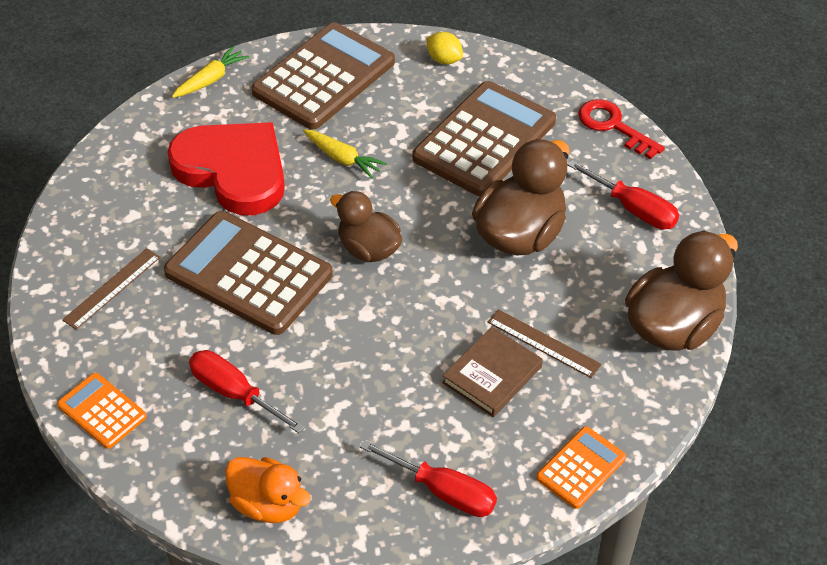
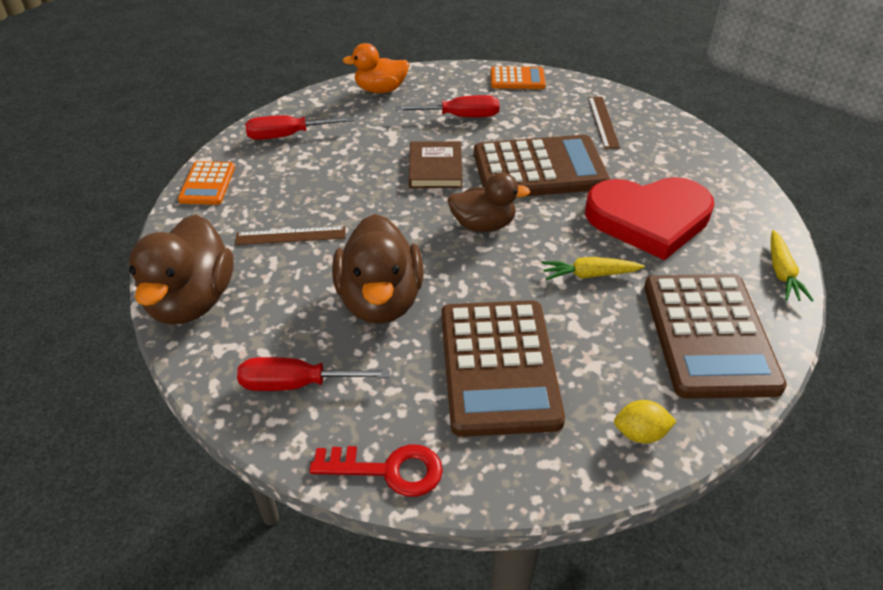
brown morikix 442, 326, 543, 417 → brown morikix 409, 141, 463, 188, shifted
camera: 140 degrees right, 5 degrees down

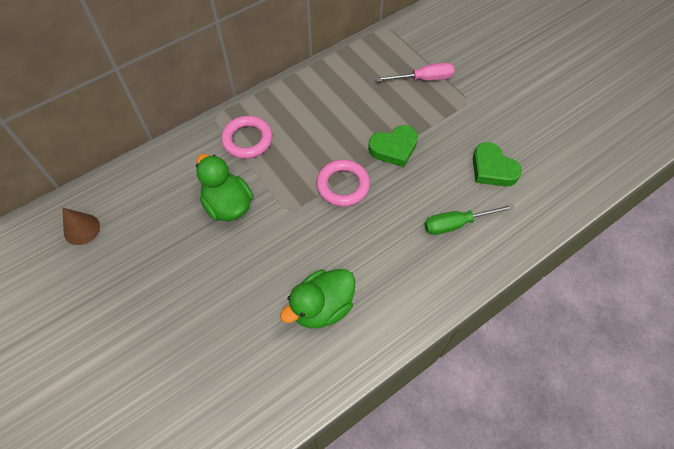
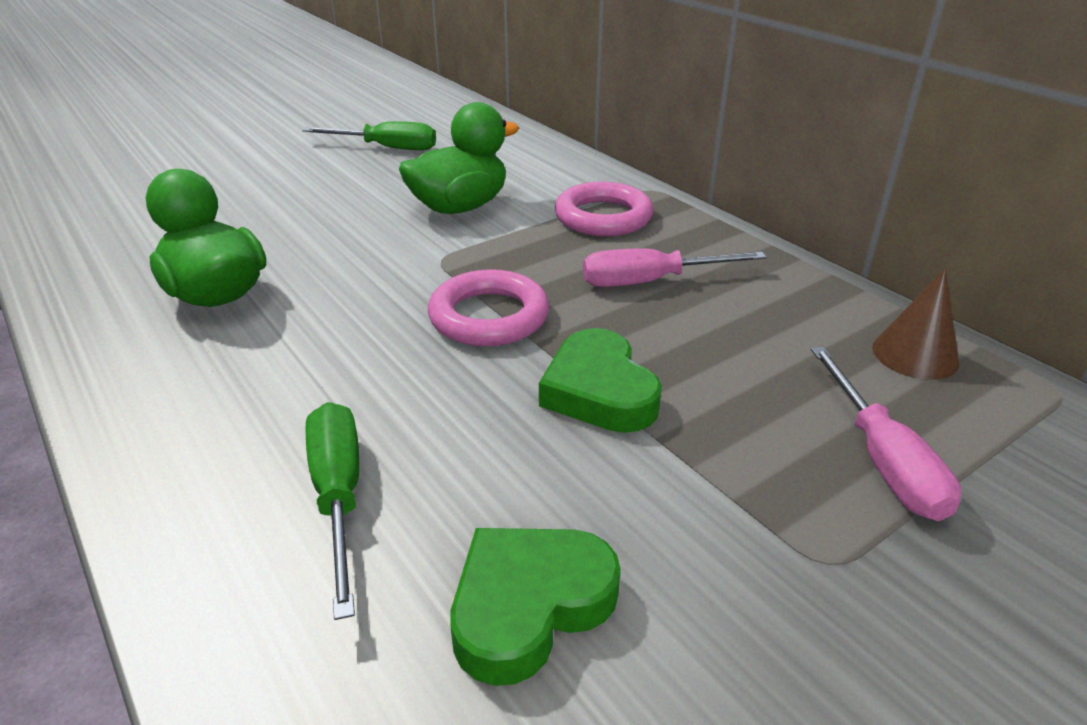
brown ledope 62, 208, 100, 245 → brown ledope 872, 269, 959, 380, shifted
- → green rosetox 302, 121, 436, 150
- → pink rosetox 583, 248, 767, 287
camera: 90 degrees right, 25 degrees down

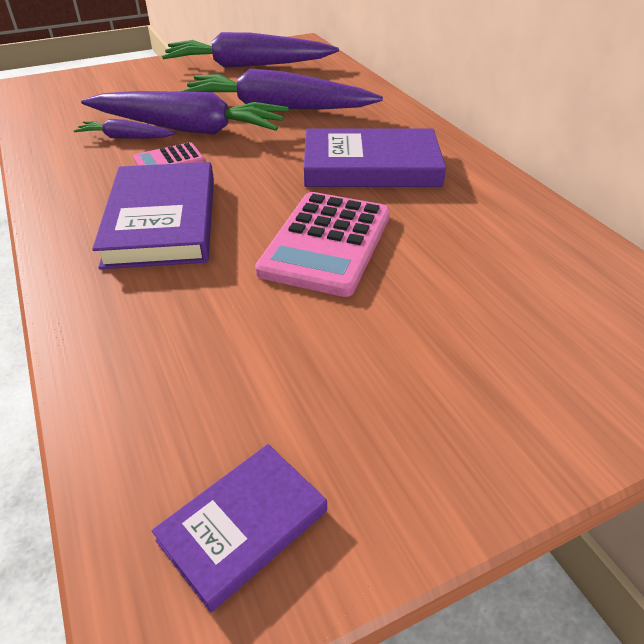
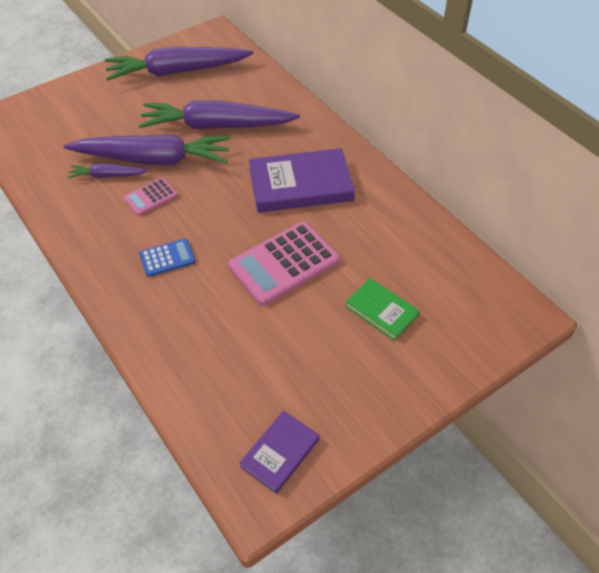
purple morikix 92, 162, 214, 269 → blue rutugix 139, 239, 195, 277
pink rutugix 255, 192, 390, 297 → pink rutugix 228, 222, 340, 306, 45 degrees clockwise
- → green morikix 345, 278, 419, 341
camera: 10 degrees left, 10 degrees up

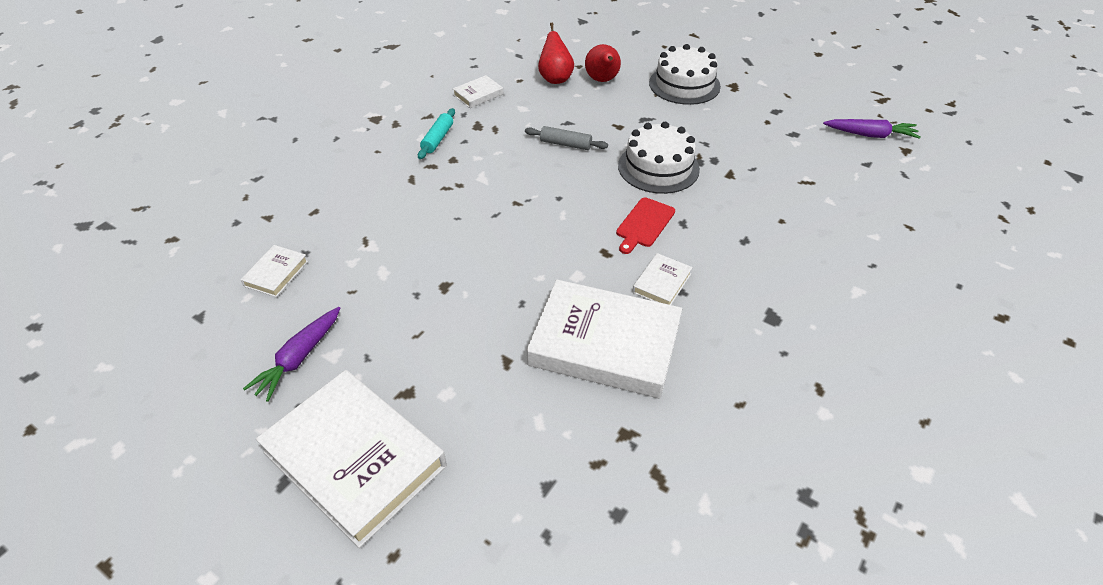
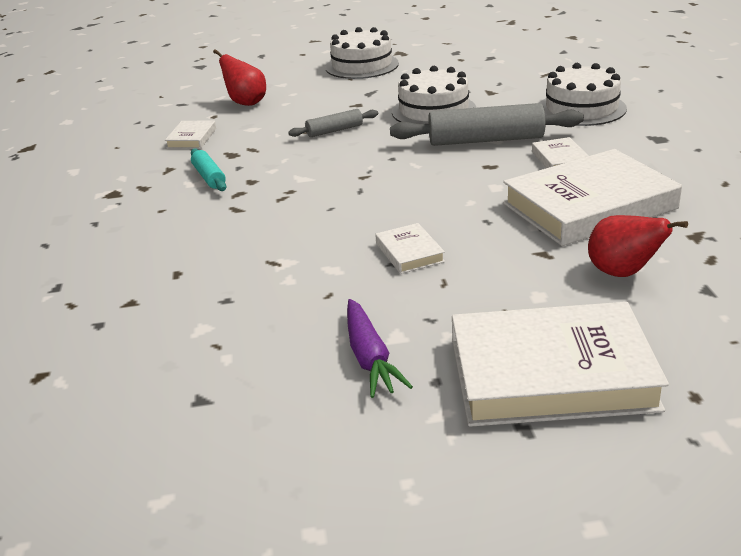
white morikix 241, 245, 308, 297 → white morikix 375, 223, 445, 274, shifted
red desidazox 585, 44, 621, 82 → red desidazox 588, 215, 688, 277, shifted
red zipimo 616, 197, 675, 254 → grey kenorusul 390, 103, 584, 146
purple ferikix 823, 119, 920, 139 → -
- → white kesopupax 540, 63, 627, 126
camera: 40 degrees left, 15 degrees down

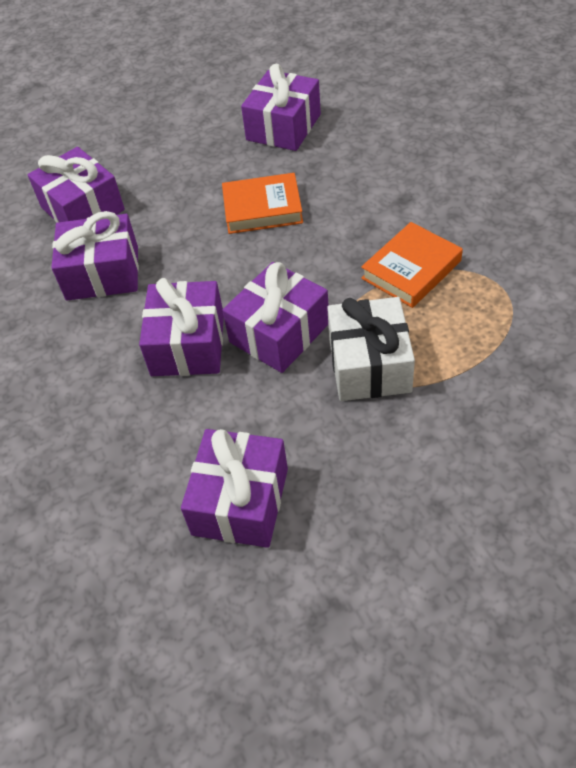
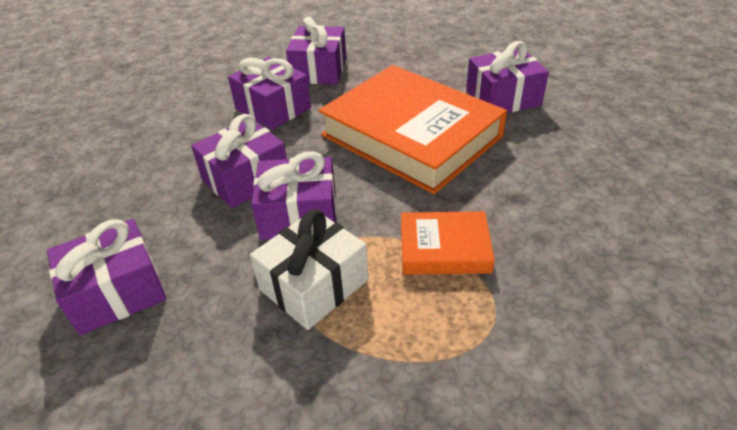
orange morikix 222, 173, 303, 234 → orange morikix 318, 65, 507, 194, x2.10
camera: 45 degrees right, 10 degrees down

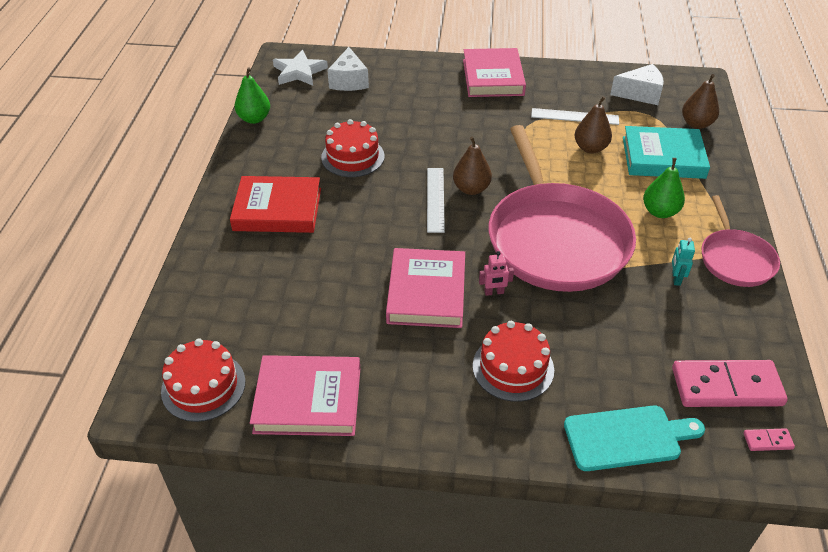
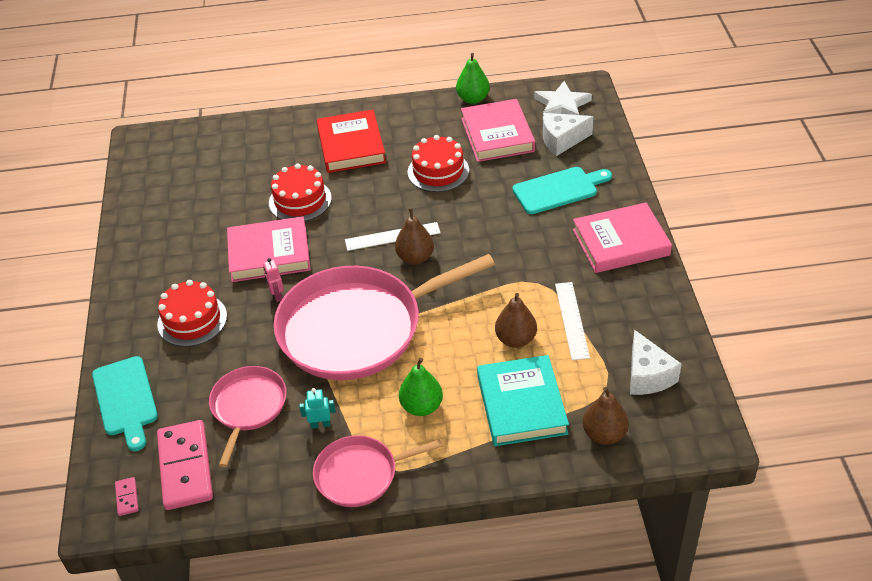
red kesopupax 161, 338, 245, 422 → red kesopupax 269, 163, 332, 221, shifted
pink morikix 250, 355, 360, 436 → pink morikix 461, 99, 535, 162, shifted
- → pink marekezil 209, 366, 287, 467
- → turquoise zipimo 512, 167, 612, 214
camera: 80 degrees right, 0 degrees up

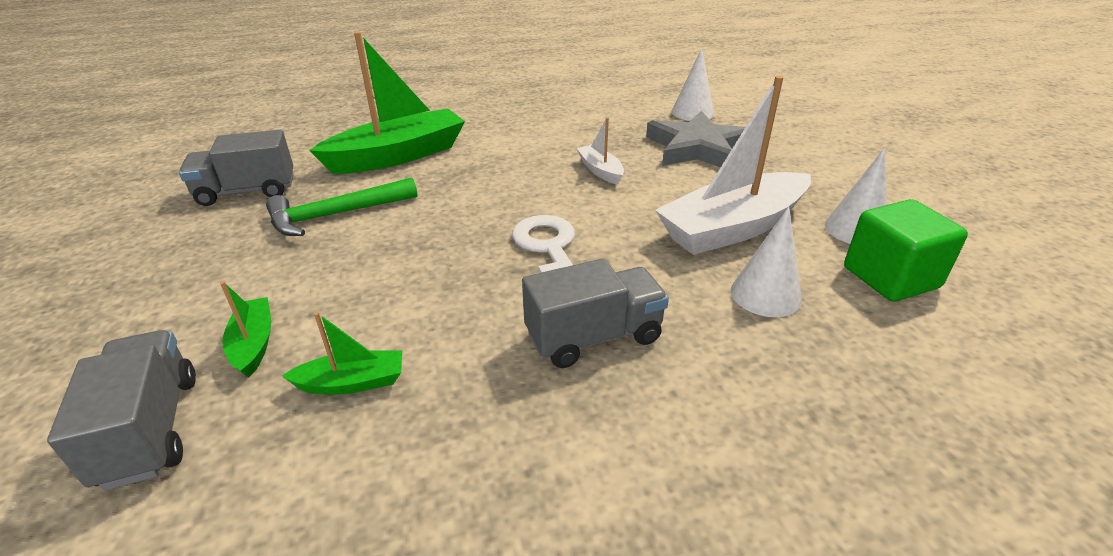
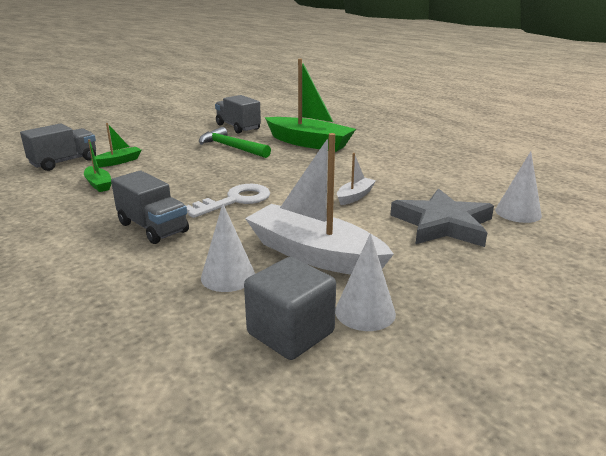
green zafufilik 844, 199, 968, 302 → grey zafufilik 244, 257, 336, 360
camera: 65 degrees right, 10 degrees down

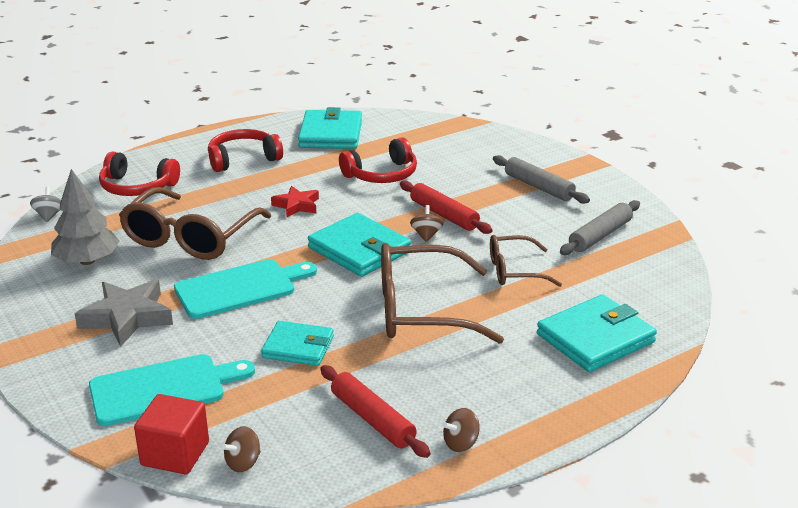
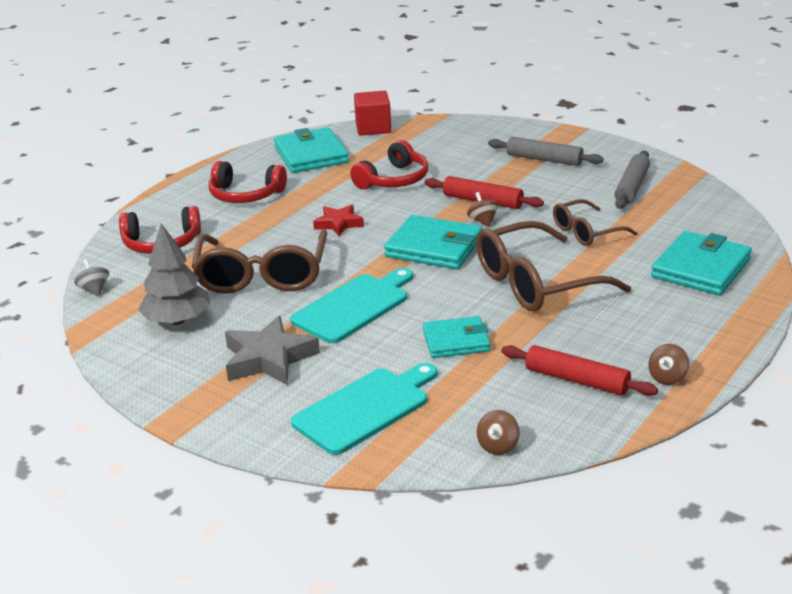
red zafufilik 134, 394, 209, 474 → red zafufilik 354, 91, 391, 136, shifted
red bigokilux 208, 129, 283, 172 → red bigokilux 209, 161, 287, 203, 120 degrees counterclockwise
camera: 20 degrees left, 0 degrees up

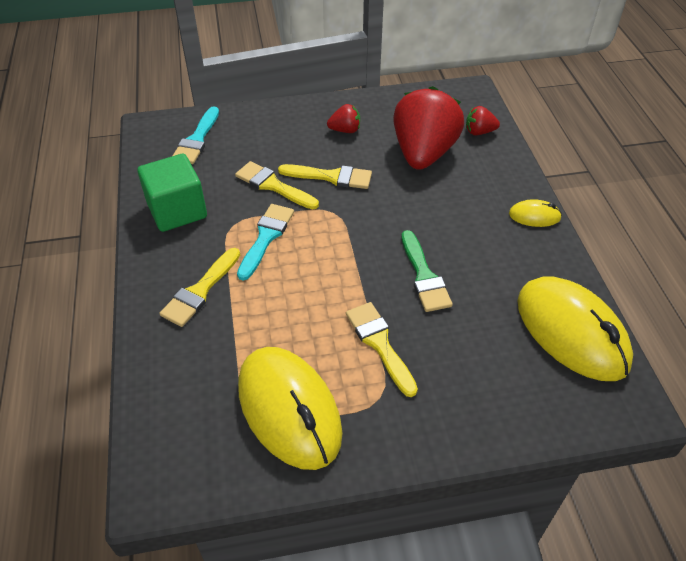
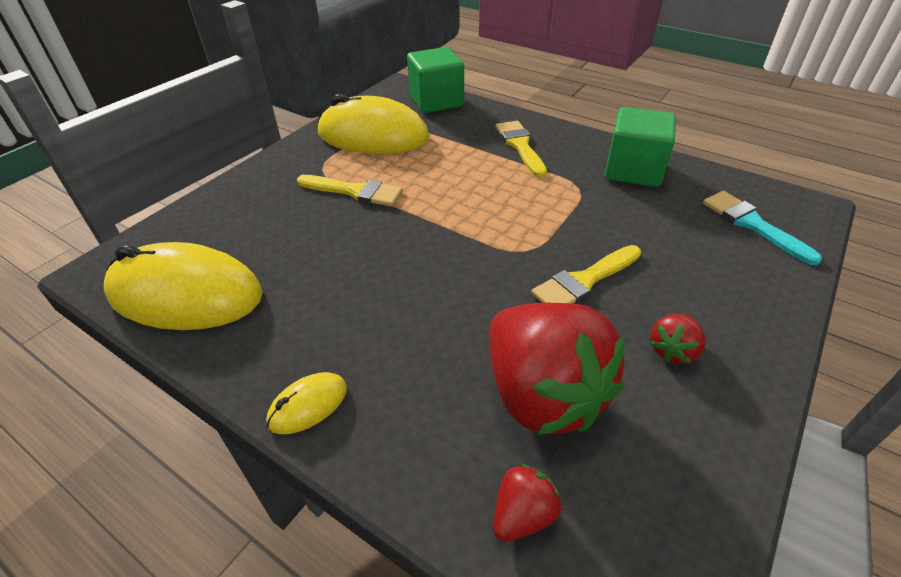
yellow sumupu 235, 161, 319, 209 → -
turquoise sumupu 237, 204, 294, 281 → -
green sumupu 401, 230, 453, 312 → -
- → green zafufilik 407, 47, 464, 113
camera: 135 degrees right, 5 degrees down

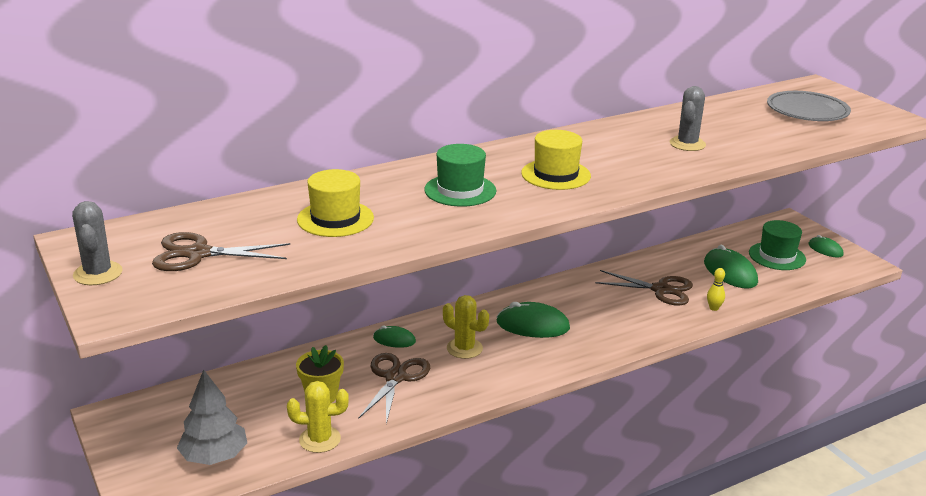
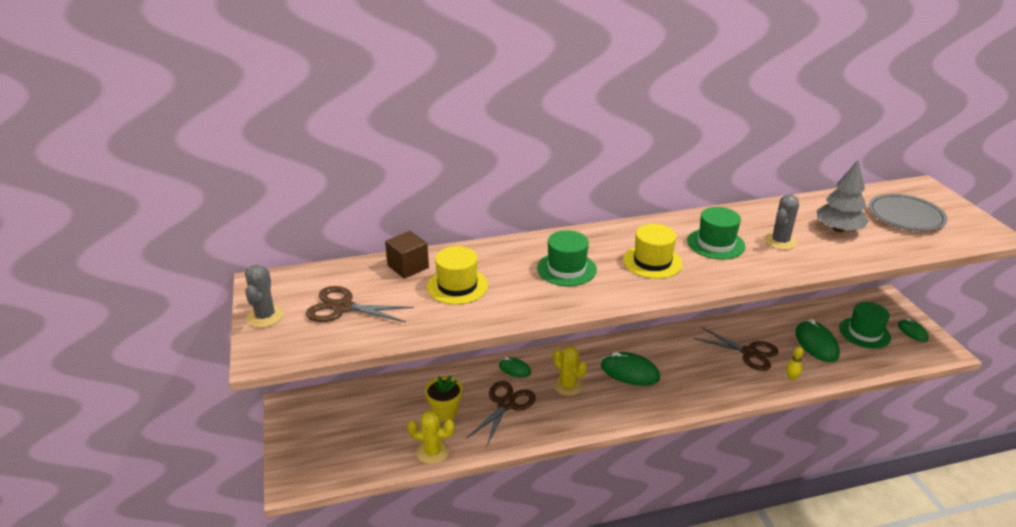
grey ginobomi 177, 369, 247, 465 → grey ginobomi 817, 160, 869, 232, shifted
- → brown zafufilik 385, 231, 429, 279
- → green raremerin 687, 207, 745, 260
camera: 15 degrees right, 5 degrees up

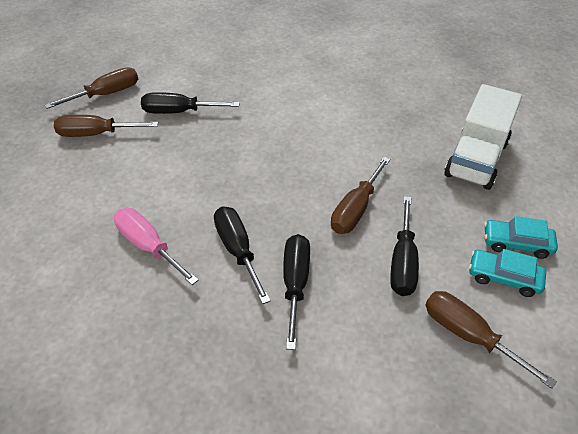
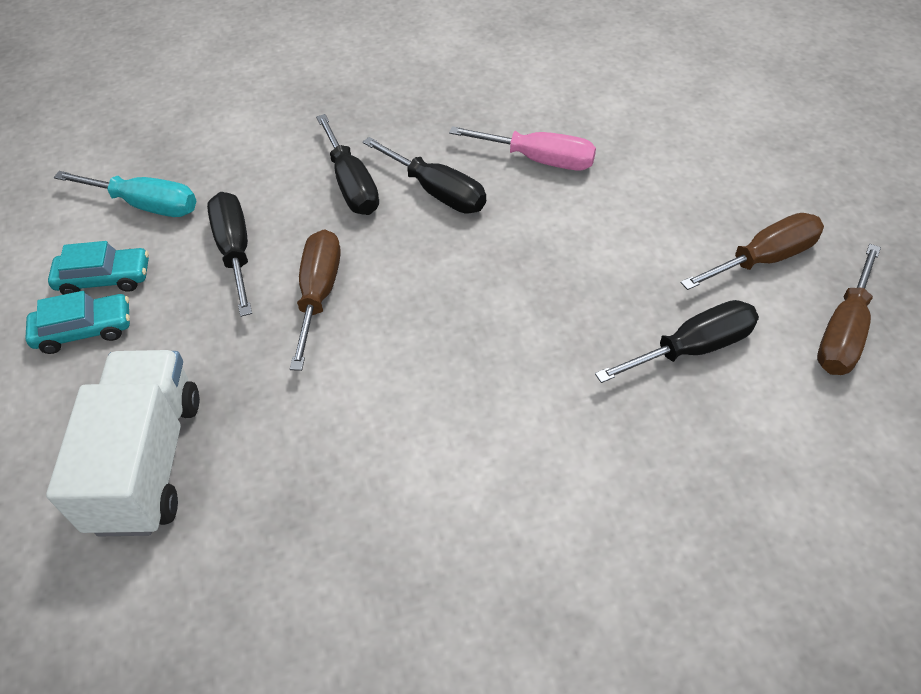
brown rosetox 425, 291, 557, 389 → turquoise rosetox 54, 171, 196, 217
camera: 155 degrees right, 5 degrees up

